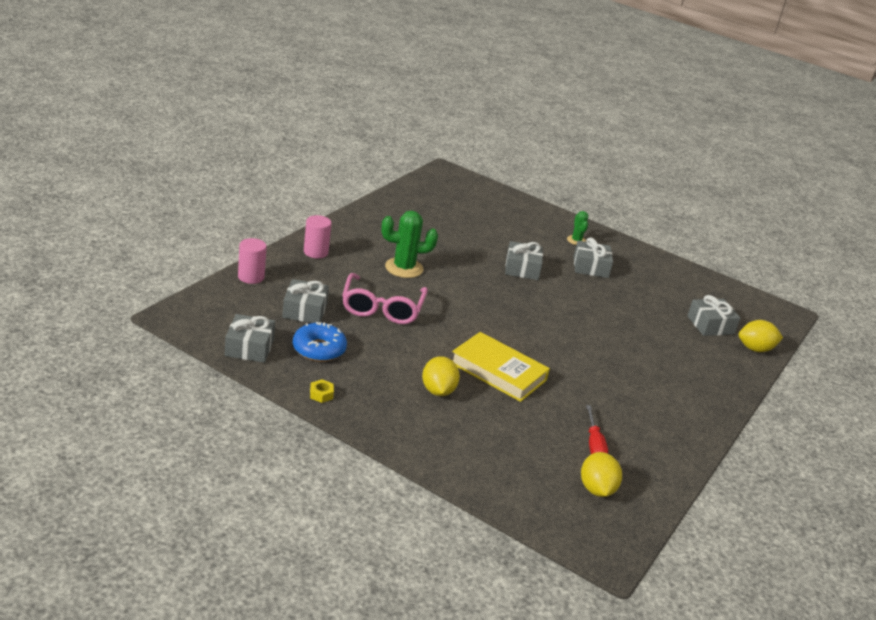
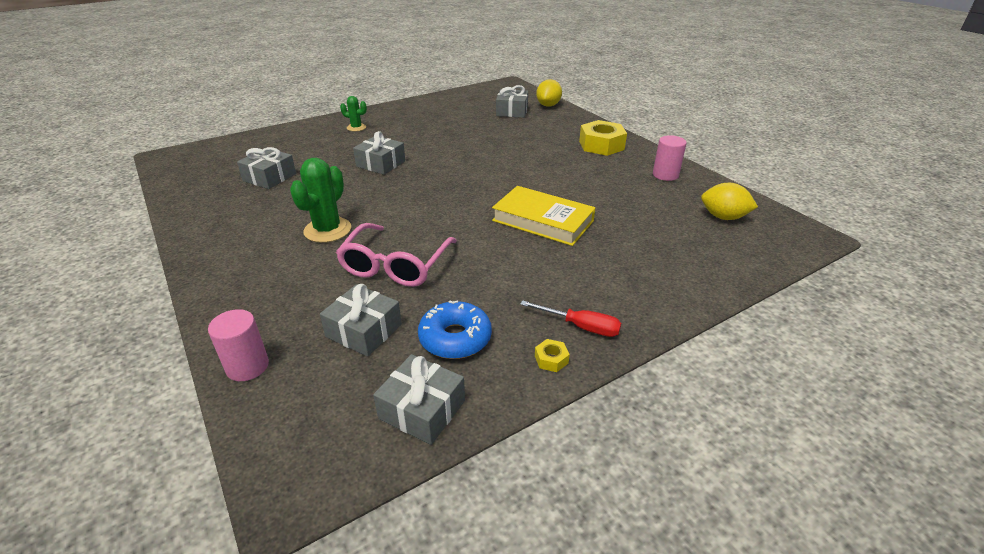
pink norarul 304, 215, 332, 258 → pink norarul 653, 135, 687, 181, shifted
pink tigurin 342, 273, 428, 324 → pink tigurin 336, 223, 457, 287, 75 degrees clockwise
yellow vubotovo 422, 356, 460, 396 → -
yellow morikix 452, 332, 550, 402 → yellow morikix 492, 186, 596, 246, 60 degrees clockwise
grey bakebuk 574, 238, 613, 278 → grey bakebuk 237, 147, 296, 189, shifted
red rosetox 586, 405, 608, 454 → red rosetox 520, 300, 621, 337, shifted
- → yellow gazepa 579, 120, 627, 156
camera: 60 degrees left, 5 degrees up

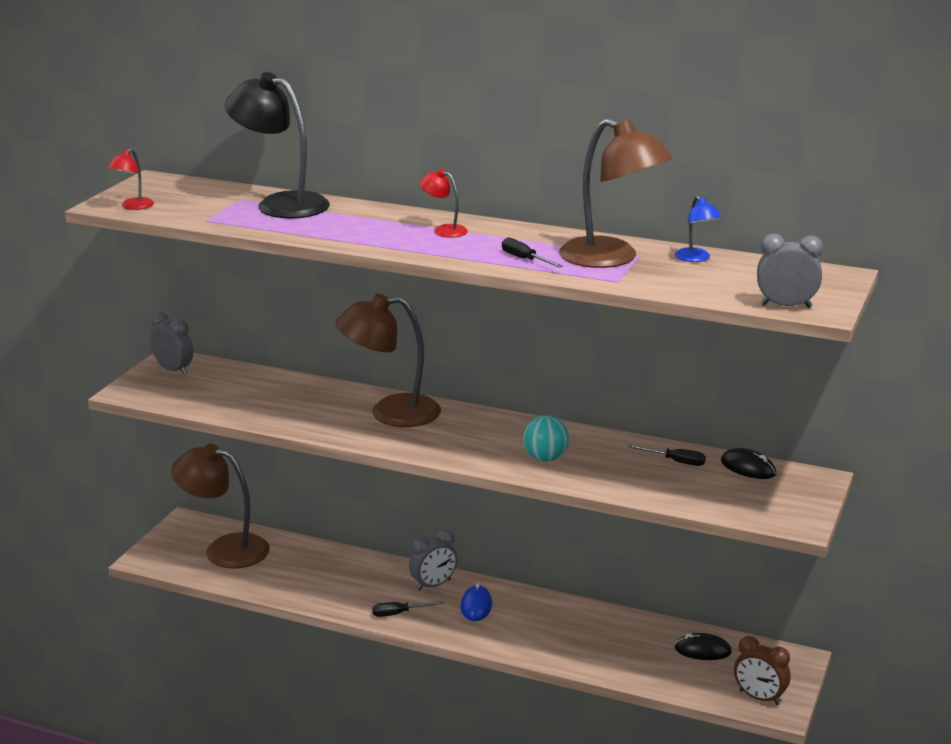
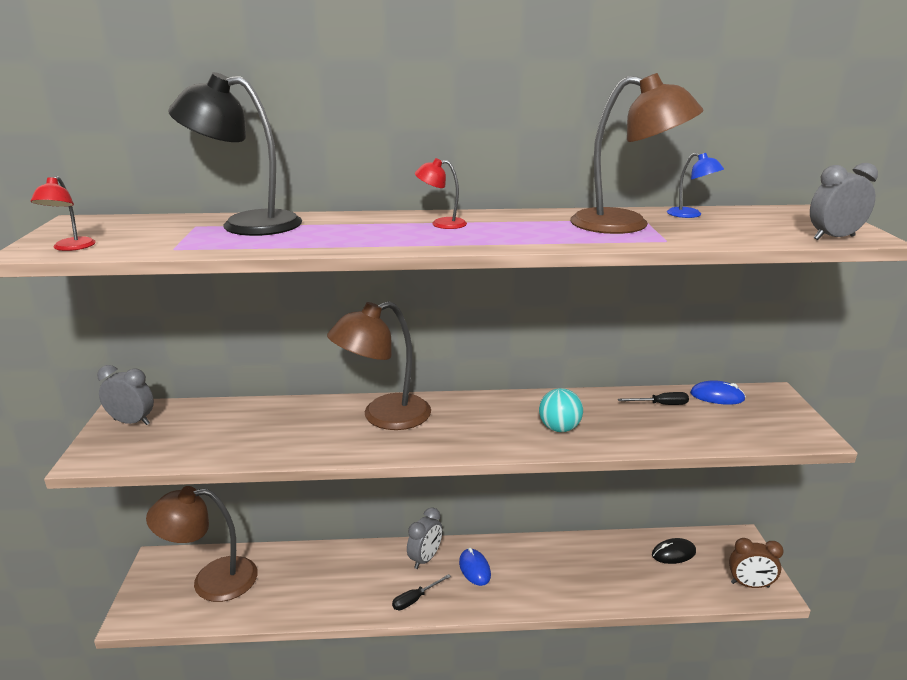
black rosetox 502, 237, 563, 268 → -
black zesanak 721, 448, 776, 479 → blue zesanak 690, 380, 746, 405
camera: 25 degrees left, 0 degrees up

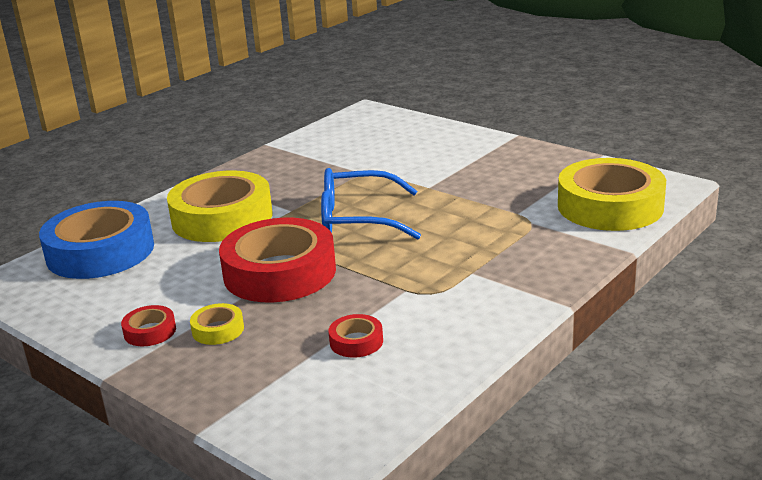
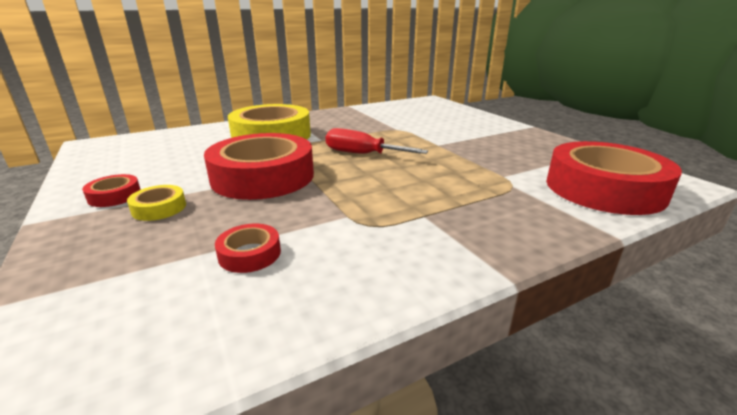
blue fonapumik 39, 201, 154, 279 → -
blue tigurin 321, 168, 421, 239 → red rosetox 325, 128, 428, 154
yellow fonapumik 558, 158, 666, 231 → red fonapumik 546, 141, 682, 215
camera: 20 degrees right, 0 degrees up

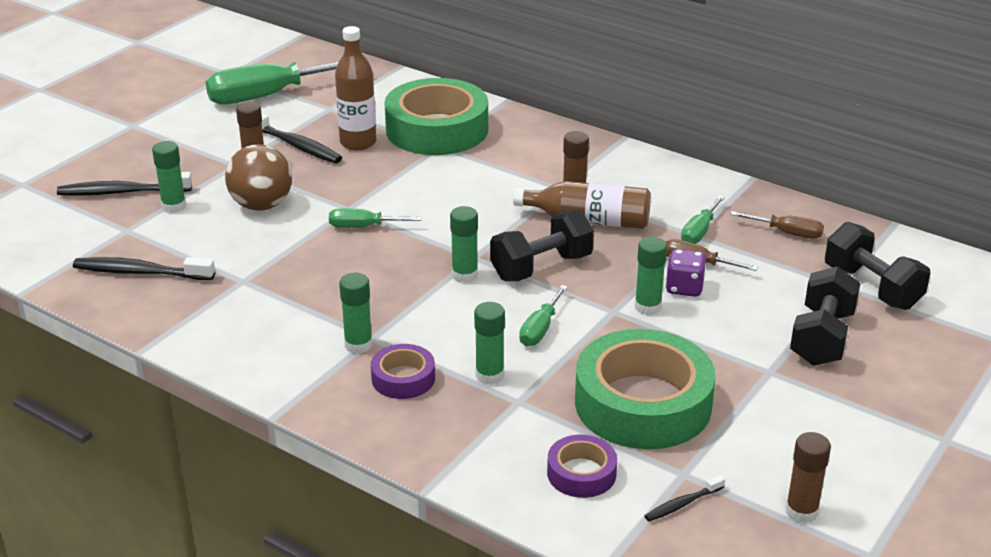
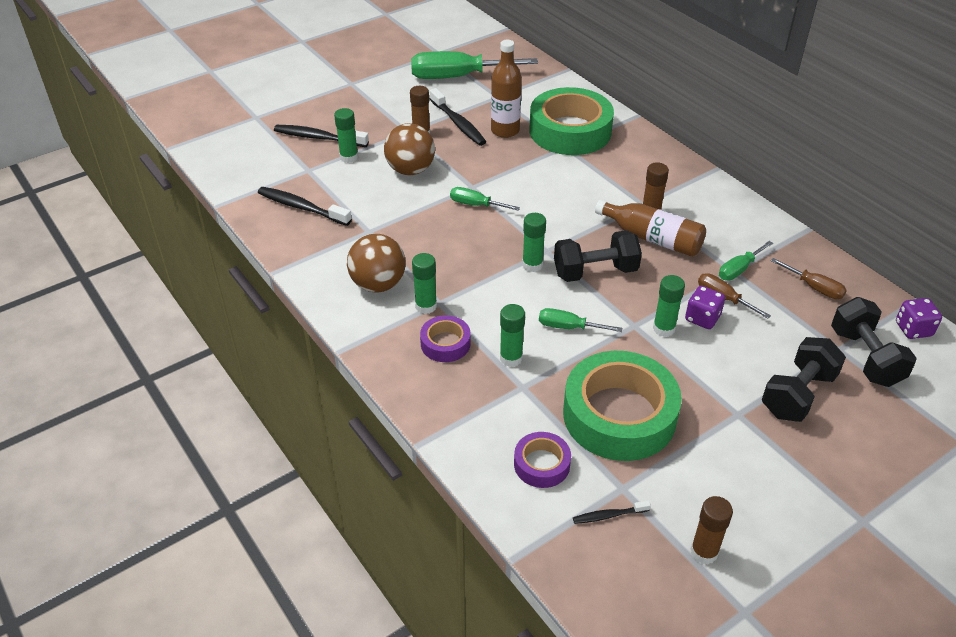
green rosetox 519, 285, 568, 346 → green rosetox 539, 308, 622, 332, 60 degrees clockwise
- → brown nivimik 347, 234, 406, 292
- → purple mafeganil 896, 298, 942, 339
camera: 20 degrees right, 10 degrees up

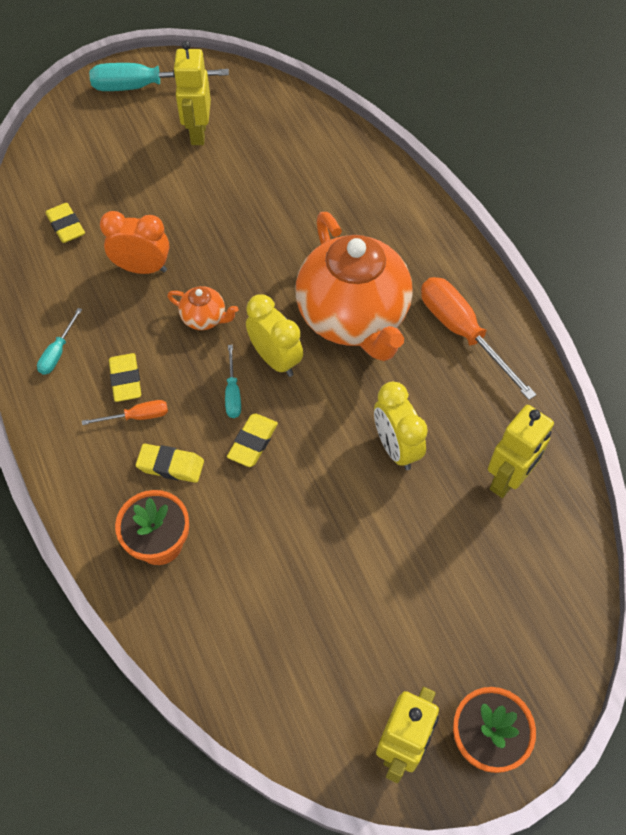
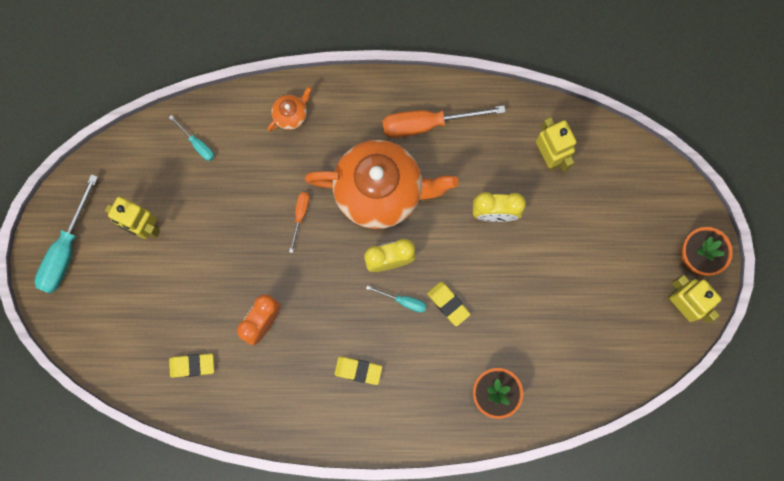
turquoise rosetox 37, 308, 82, 375 → turquoise rosetox 169, 115, 214, 161, shifted
orange rosetox 82, 400, 168, 425 → orange rosetox 289, 192, 310, 253, shifted
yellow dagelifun 136, 444, 204, 483 → -
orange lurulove 167, 286, 238, 330 → orange lurulove 267, 87, 312, 131, shifted
camera: 65 degrees left, 20 degrees up

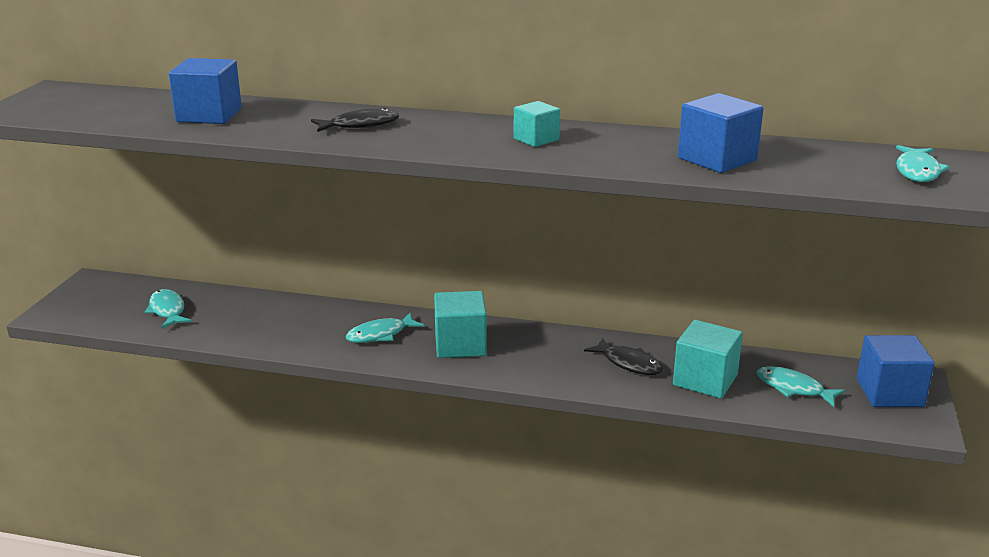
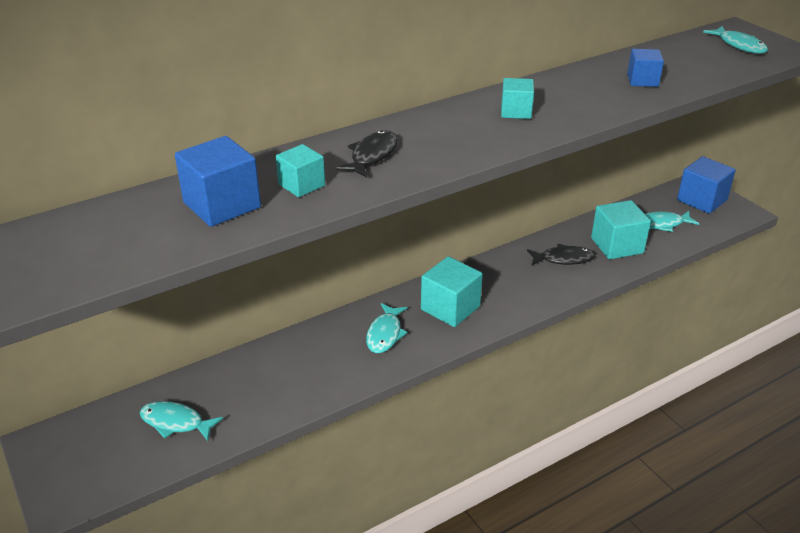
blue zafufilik 678, 93, 764, 173 → blue zafufilik 627, 49, 664, 87, x0.61
- → turquoise zafufilik 276, 144, 325, 197
camera: 45 degrees left, 10 degrees up

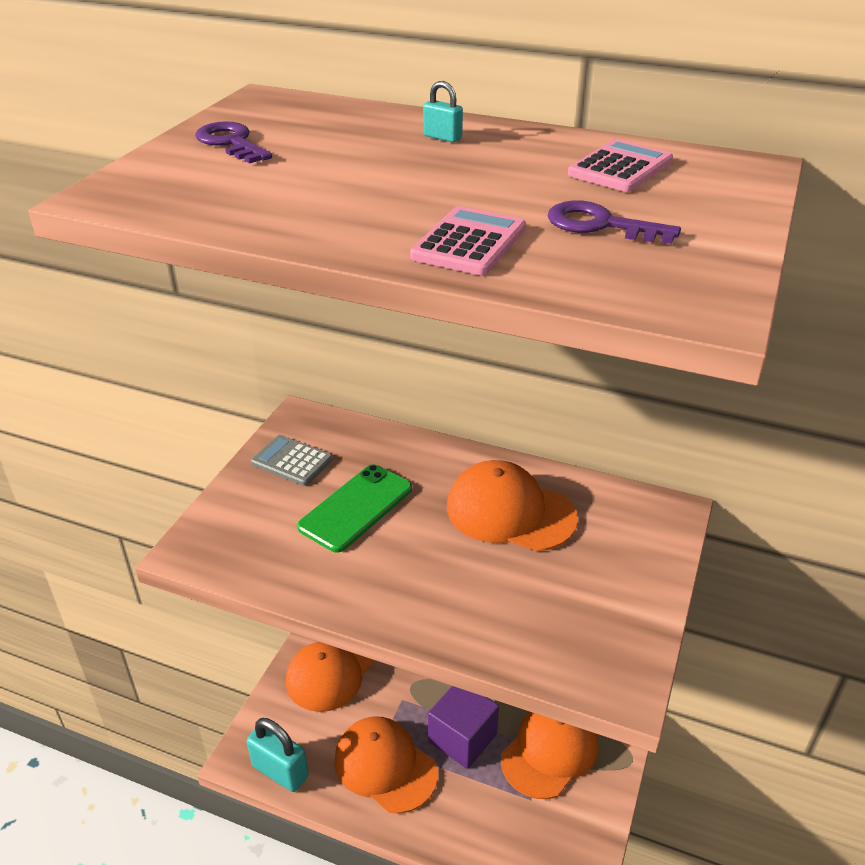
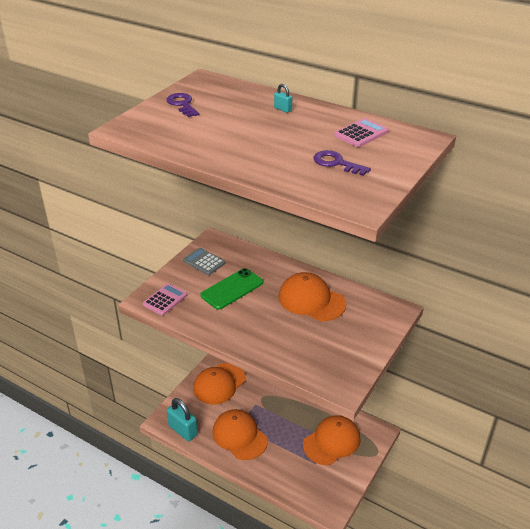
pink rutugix 410, 206, 526, 275 → pink rutugix 143, 283, 187, 315, shifted
purple zafufilik 428, 686, 499, 769 → -
camera: 10 degrees right, 0 degrees up

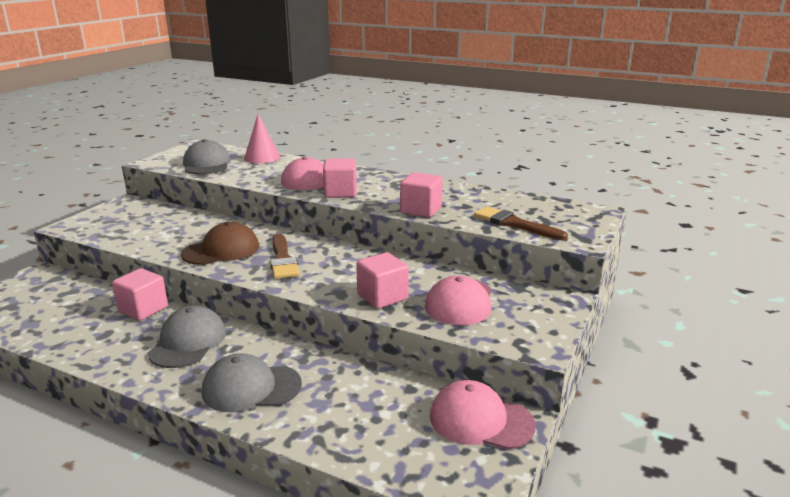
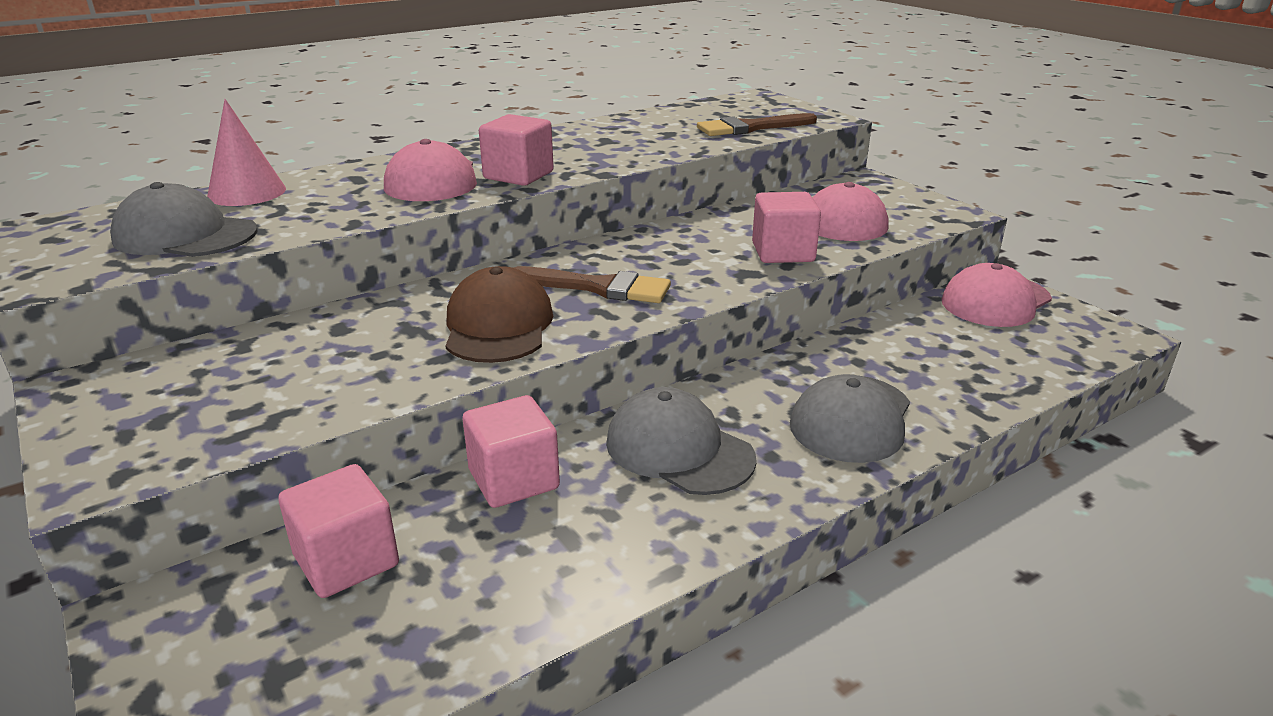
pink zafufilik 400, 172, 443, 218 → pink zafufilik 278, 464, 399, 598, shifted
camera: 60 degrees left, 5 degrees up

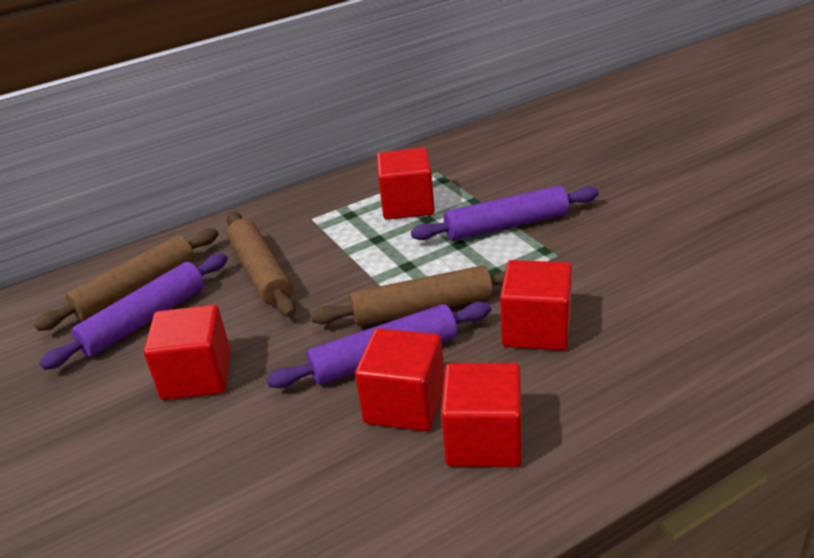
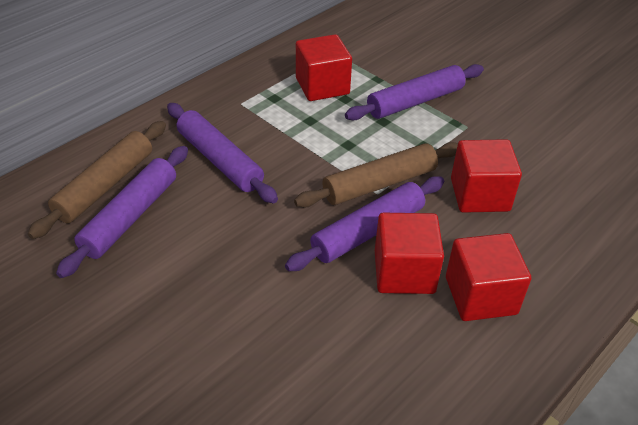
red zafufilik 144, 305, 231, 400 → -
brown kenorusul 227, 212, 296, 317 → purple kenorusul 167, 103, 278, 203
camera: 20 degrees left, 10 degrees up

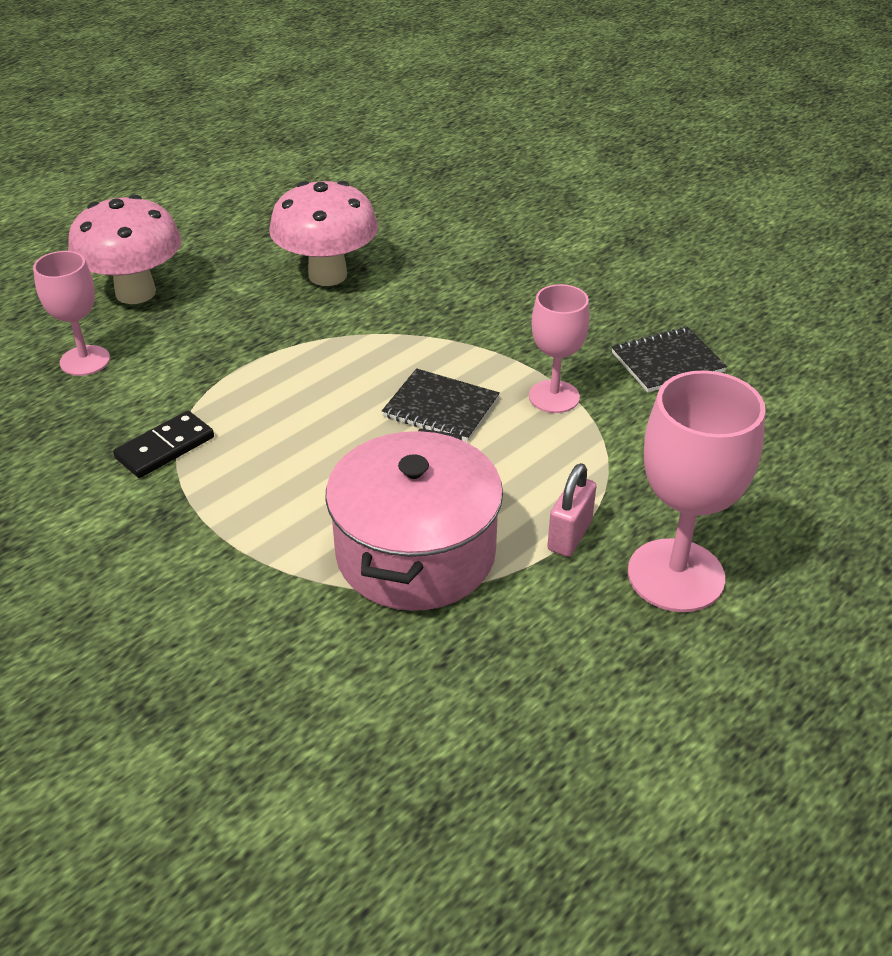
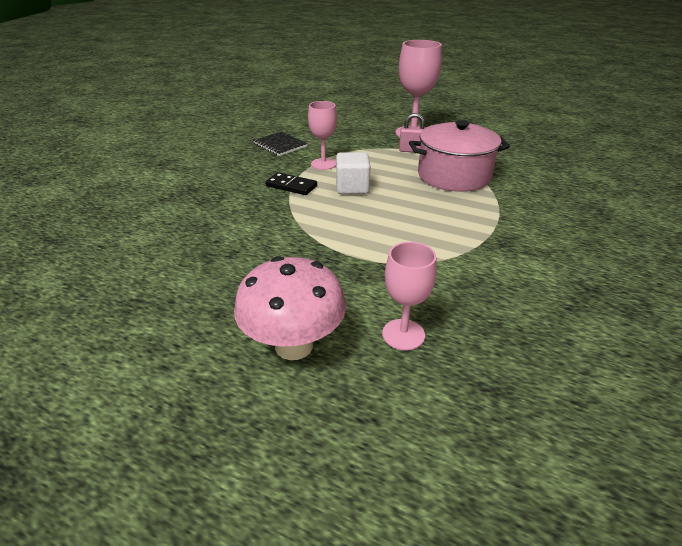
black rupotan 113, 411, 214, 478 → black rupotan 265, 172, 317, 195, shifted
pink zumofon 269, 181, 378, 286 → -
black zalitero 382, 368, 500, 442 → white zafufilik 336, 152, 371, 194
camera: 110 degrees left, 5 degrees down

